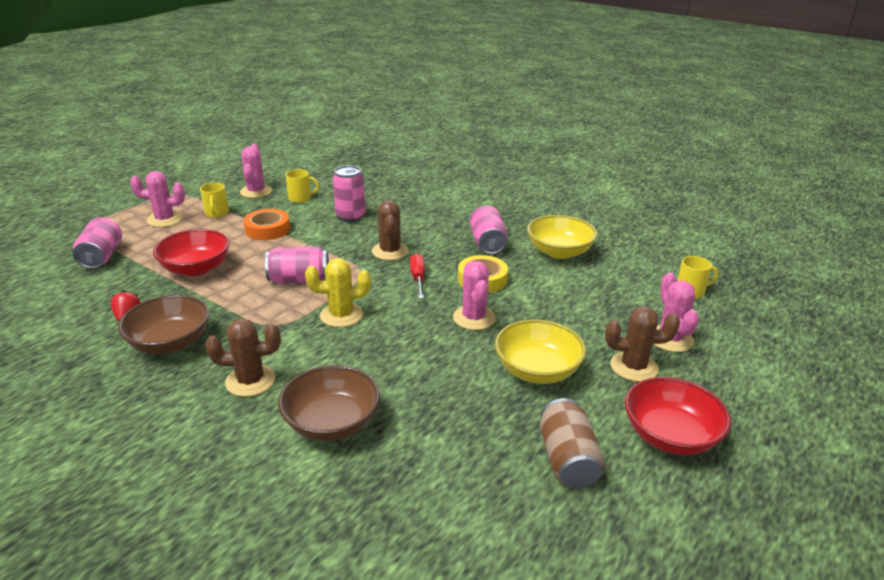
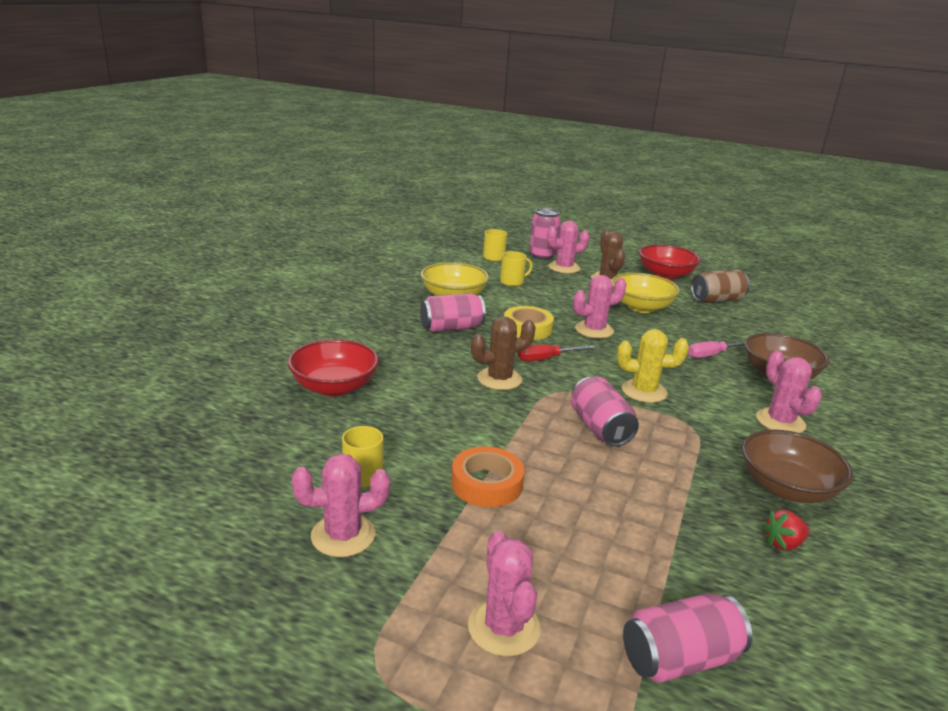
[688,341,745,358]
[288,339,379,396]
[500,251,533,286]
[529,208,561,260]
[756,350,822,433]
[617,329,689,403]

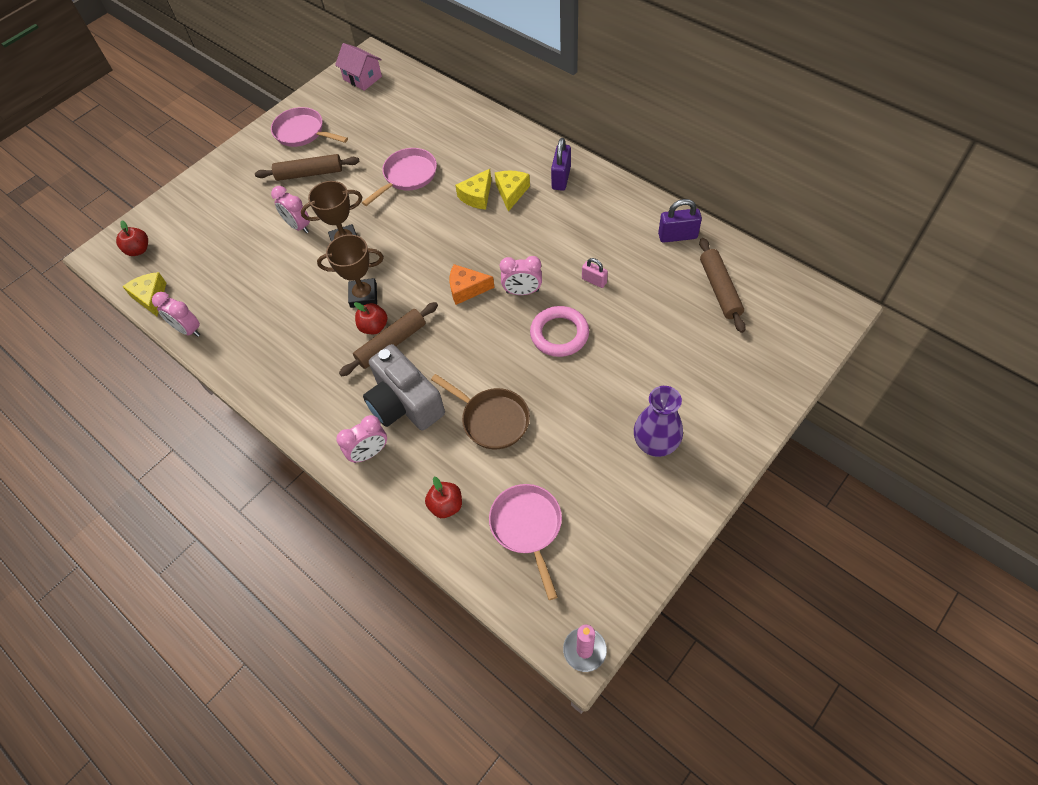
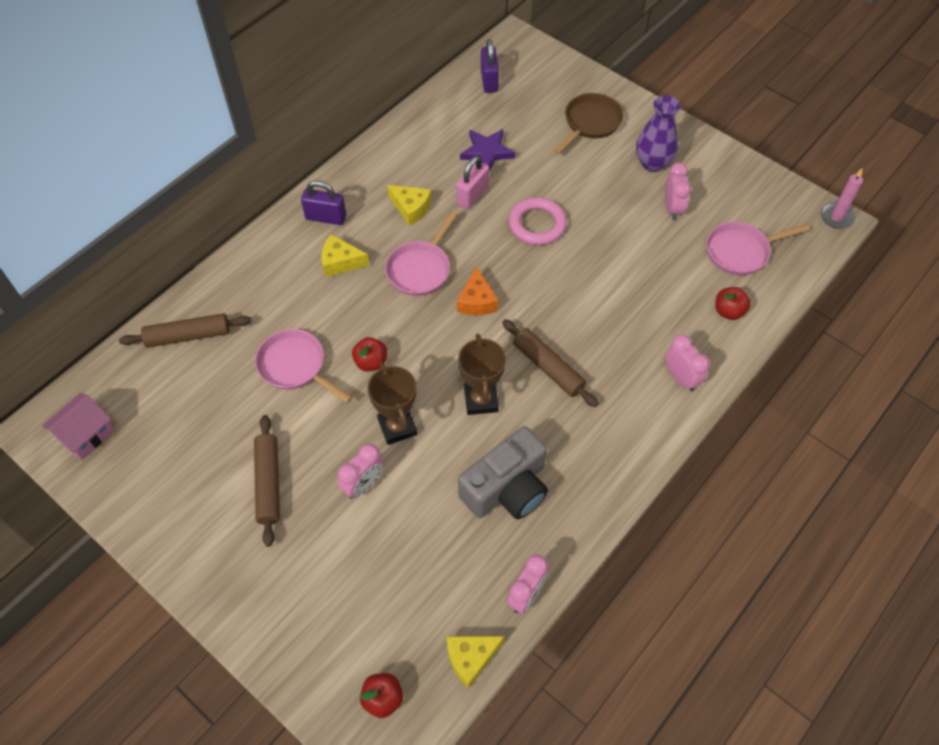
[460,129,516,172]
[385,210,458,296]
[352,337,387,371]
[458,426,548,520]
[553,93,623,154]
[387,185,431,226]
[665,162,691,221]
[481,39,499,93]
[119,313,251,348]
[456,156,489,210]

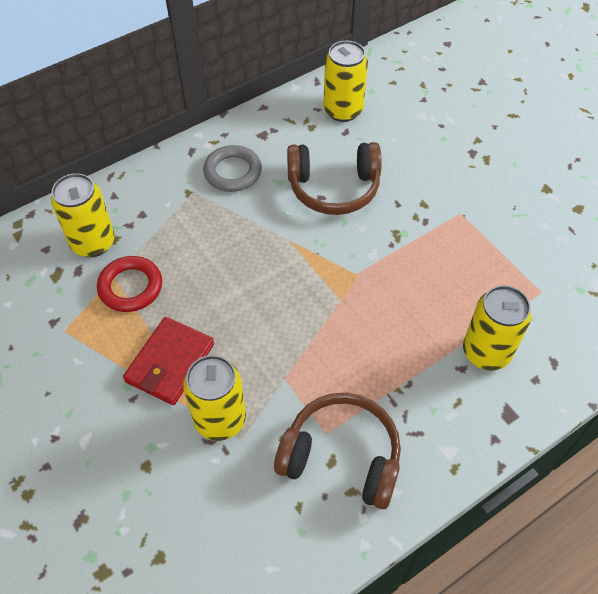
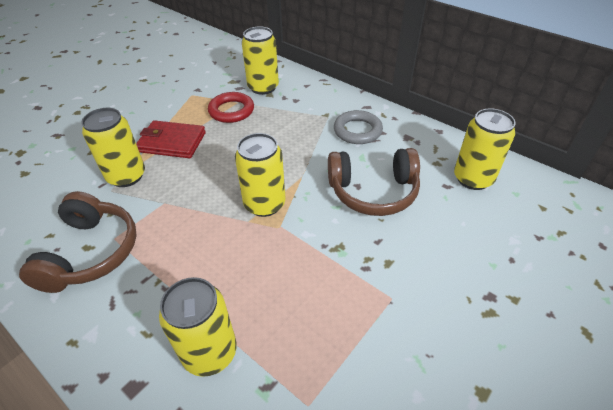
[235,133,285,217]
[328,148,420,216]

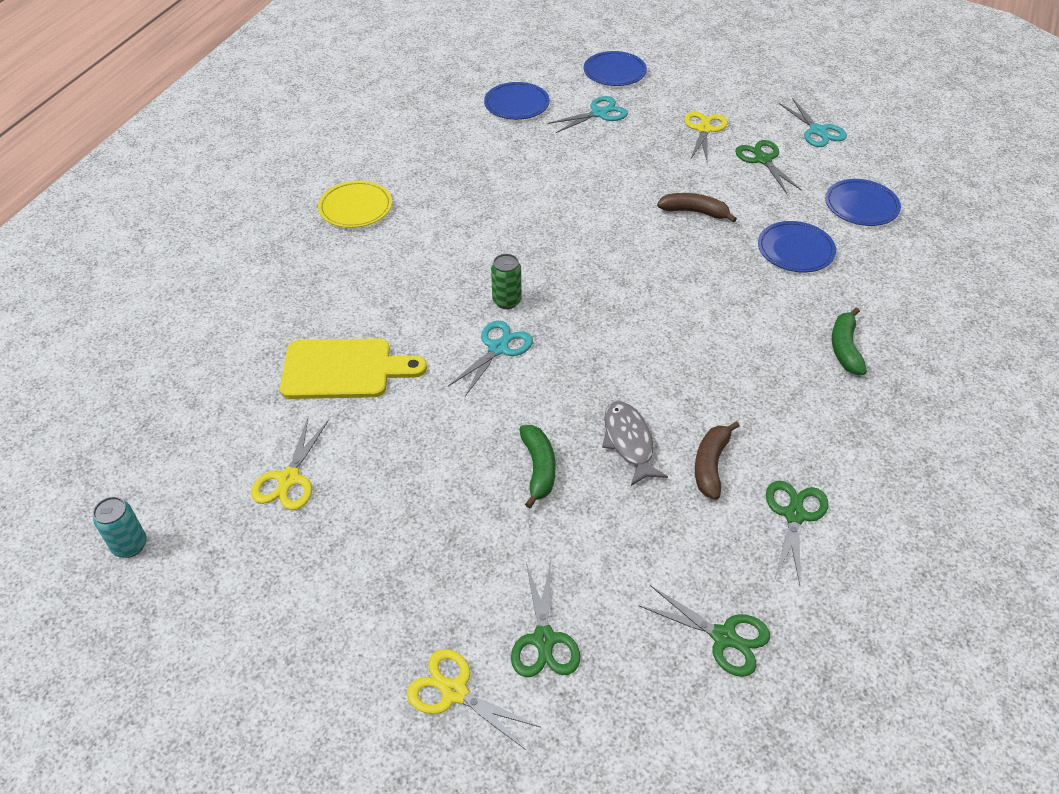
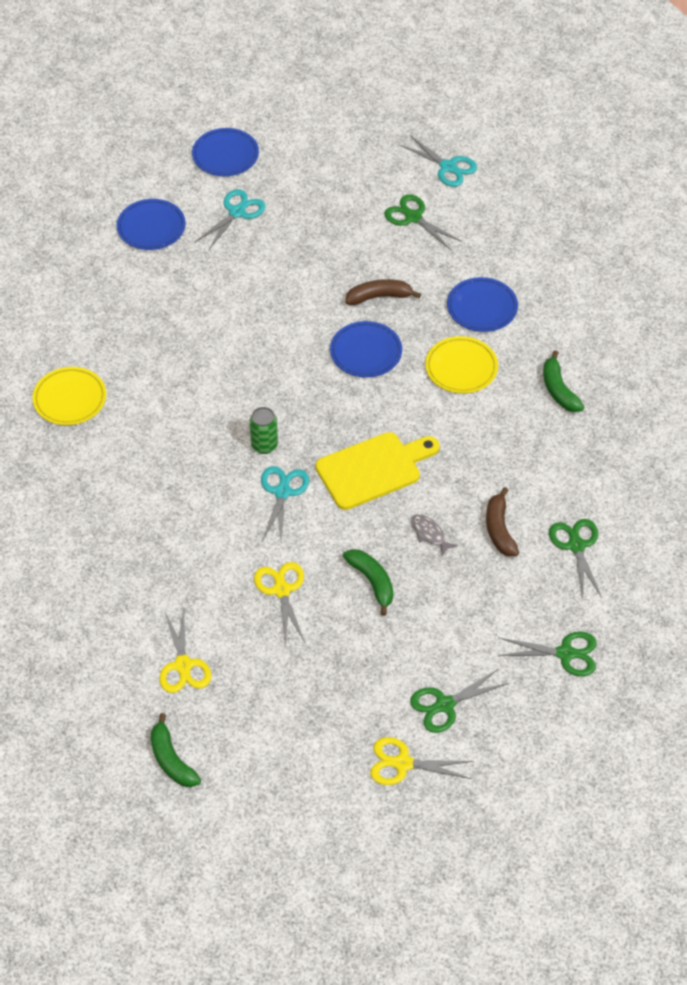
[93,497,147,558] (first image)
[150,713,201,787]
[425,336,498,393]
[315,432,440,510]
[254,562,305,645]
[330,321,402,377]
[410,669,509,733]
[411,514,458,556]

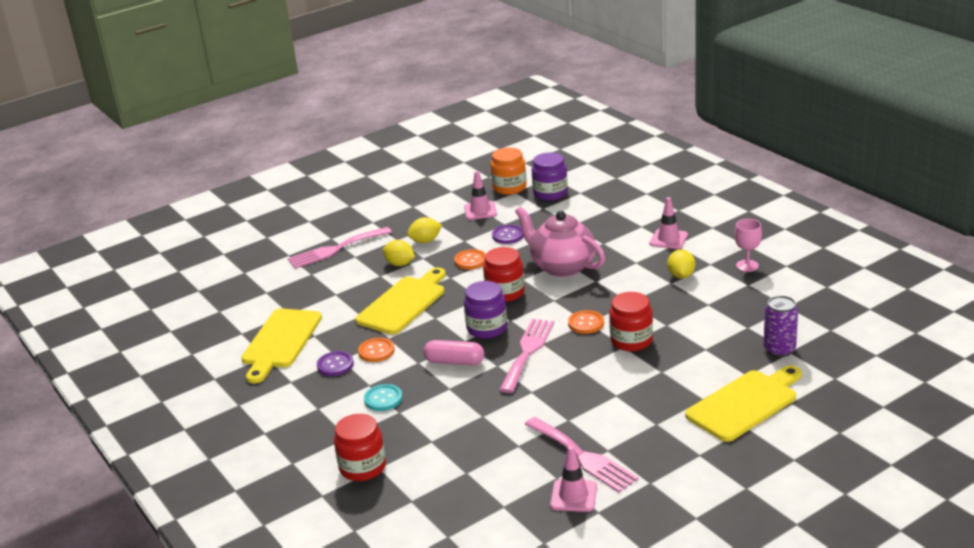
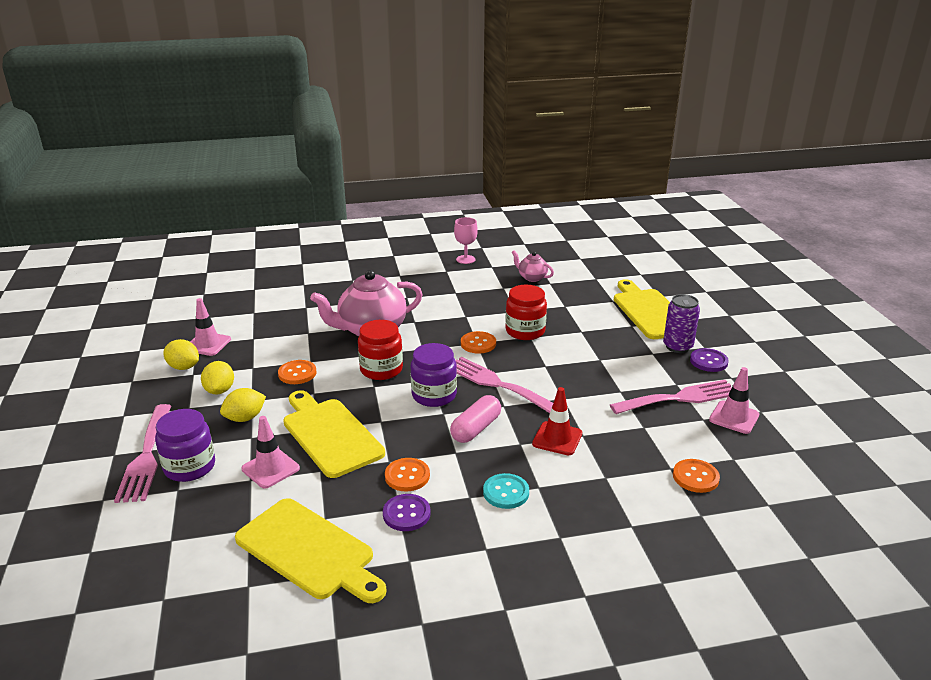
[334,414,386,481] (first image)
[491,147,527,195] (first image)
[512,250,554,282]
[532,387,582,455]
[673,459,720,493]
[690,348,729,372]
[155,409,215,482]
[241,416,300,488]
[163,339,199,370]
[663,294,700,353]

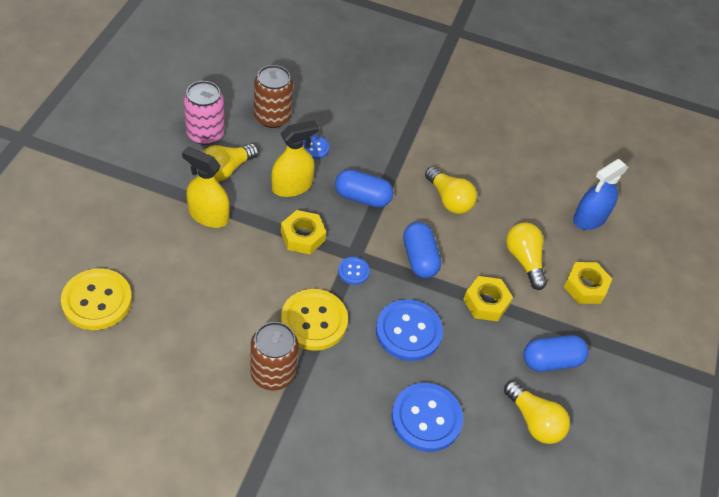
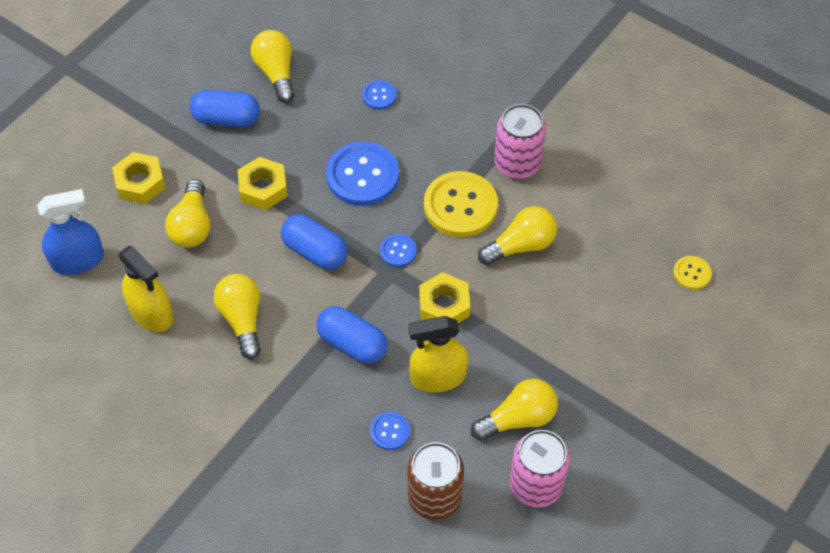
[478,206,557,266]
[119,246,173,332]
[495,104,546,179]
[281,214,348,270]
[673,256,712,290]
[362,80,397,110]

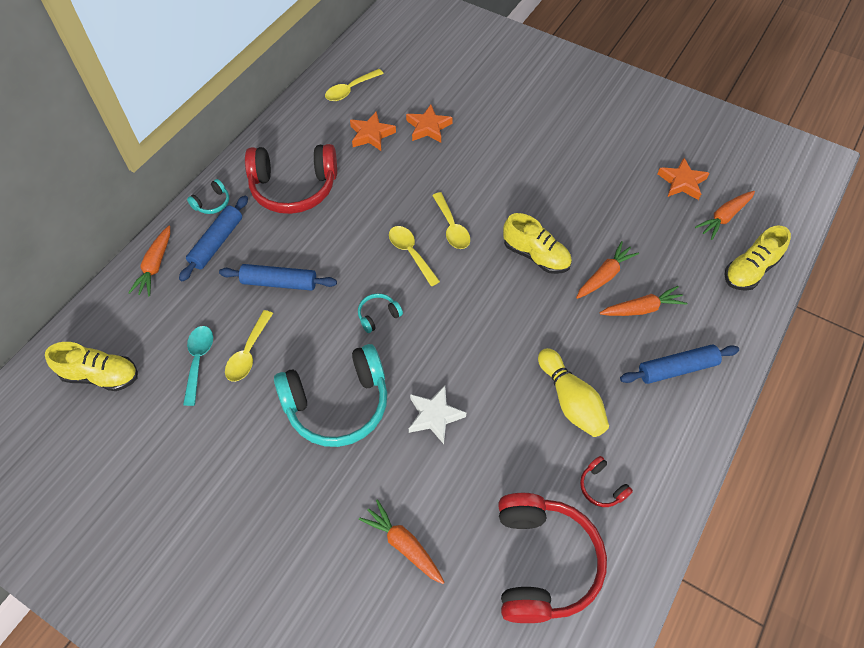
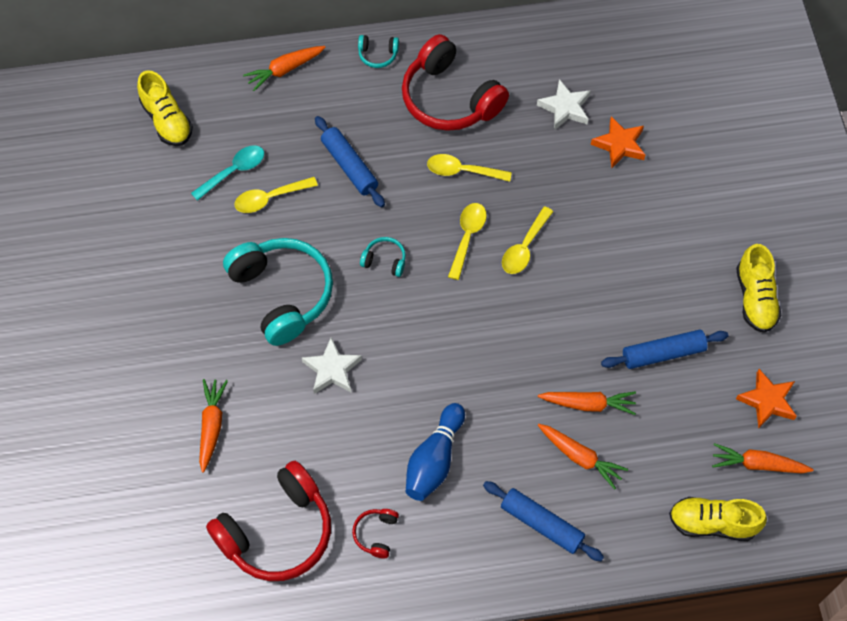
[601,330,728,369]
[427,154,512,182]
[736,244,781,333]
[537,79,591,130]
[406,403,465,501]
[223,238,333,346]

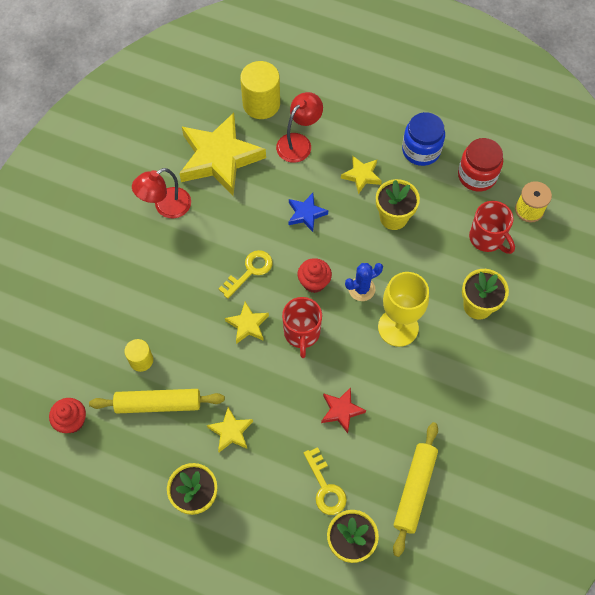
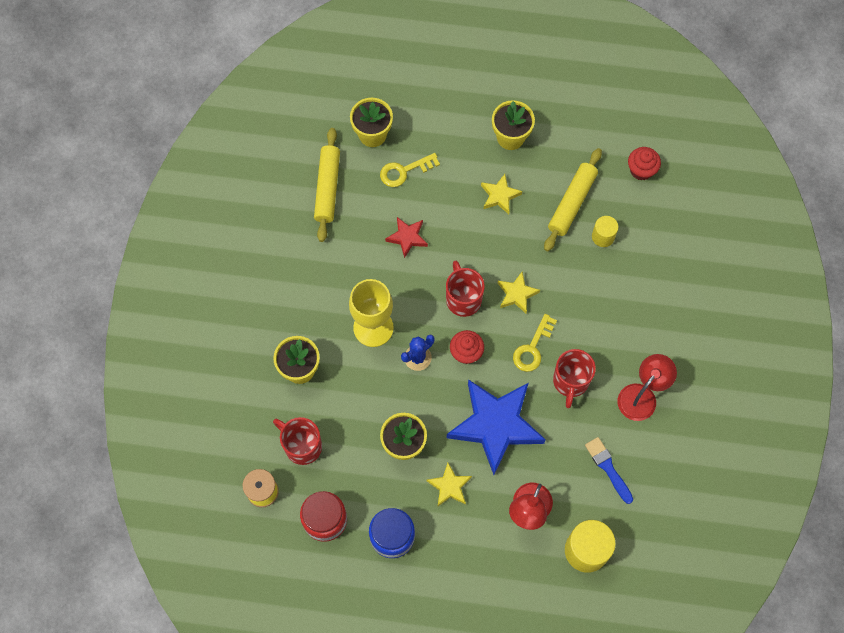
[553,349,596,408]
[585,437,633,504]
[544,148,602,251]
[380,153,440,187]
[447,379,546,475]

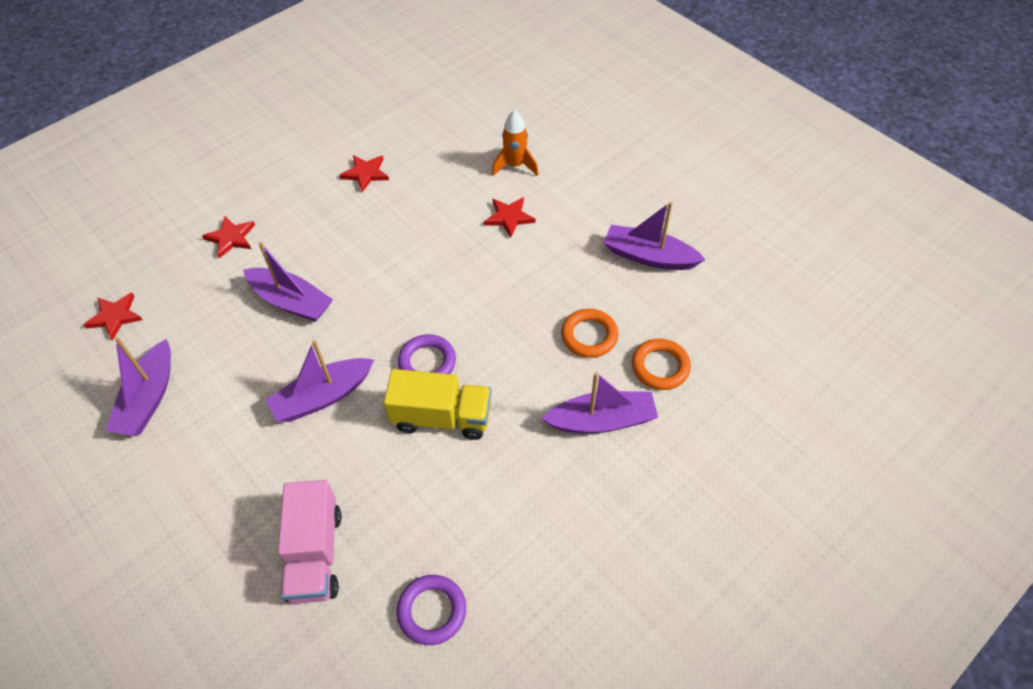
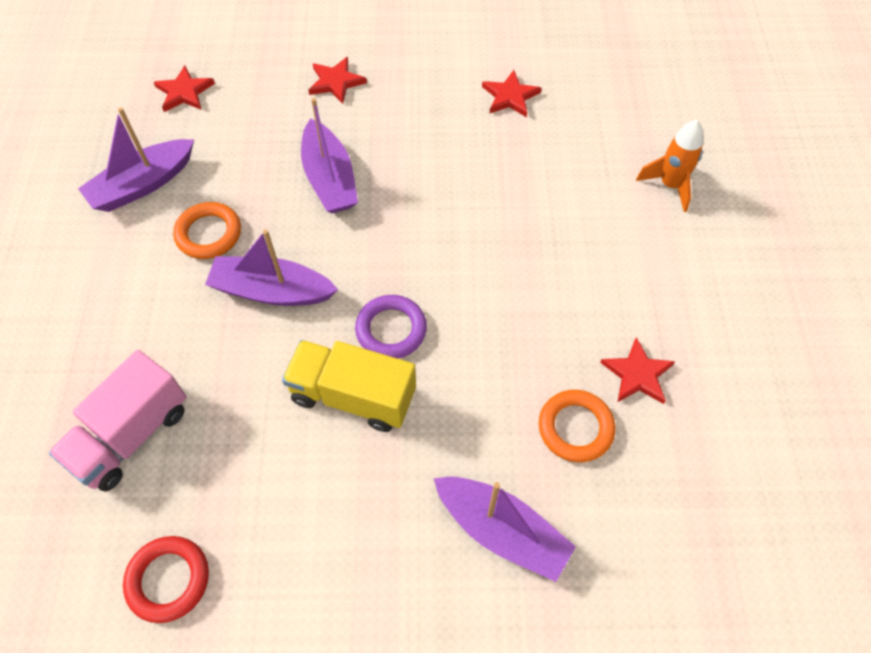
[604,202,706,270] (first image)
[600,337,675,404]
[173,202,241,259]
[123,536,209,623]
[282,340,416,432]

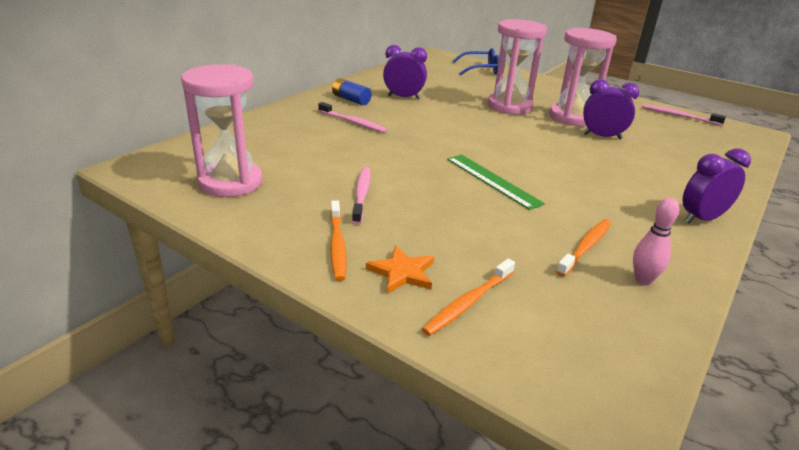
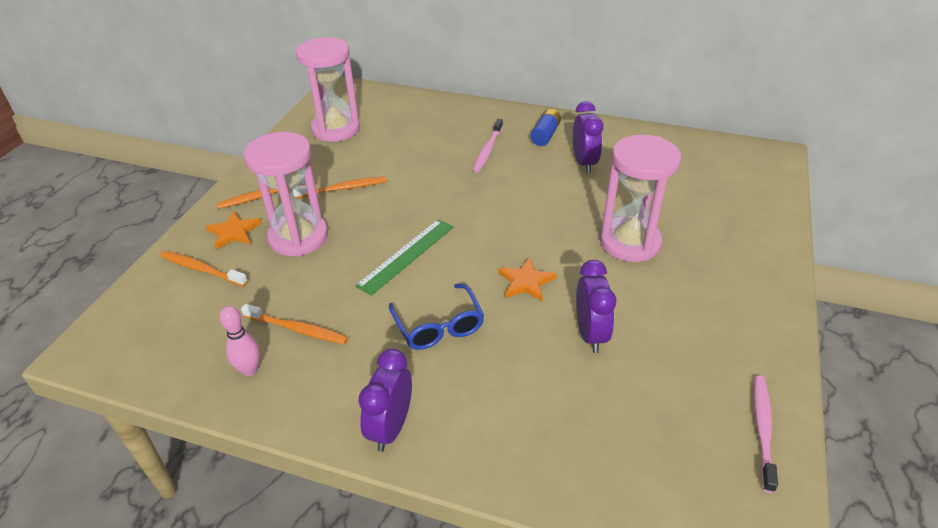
[498,257,557,301]
[389,284,484,350]
[244,132,328,256]
[293,176,387,198]
[358,348,412,452]

